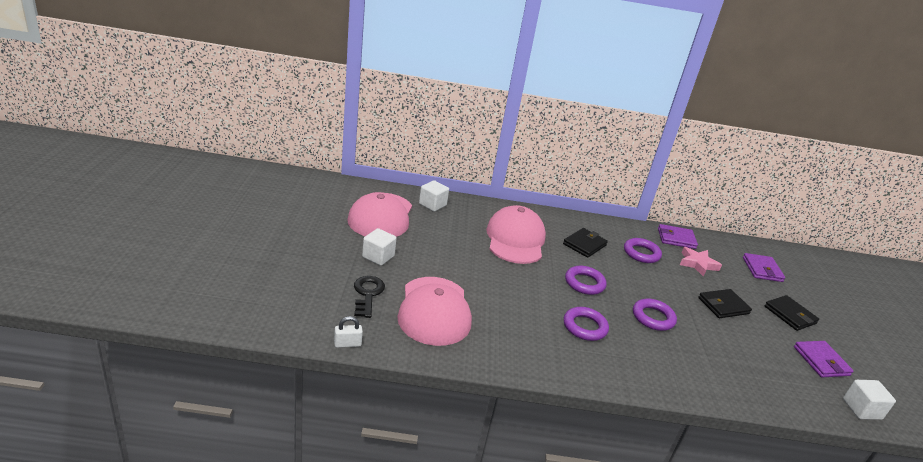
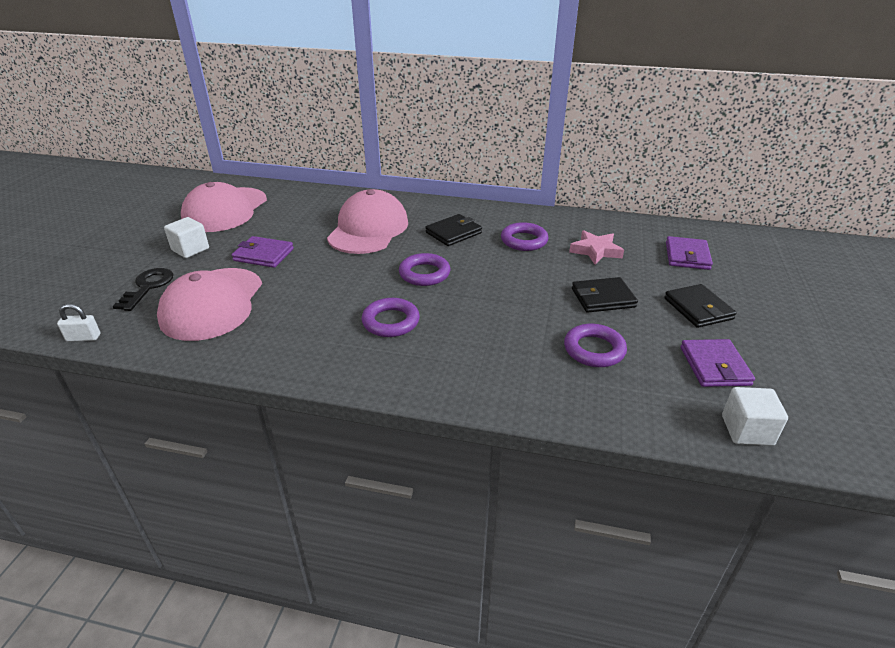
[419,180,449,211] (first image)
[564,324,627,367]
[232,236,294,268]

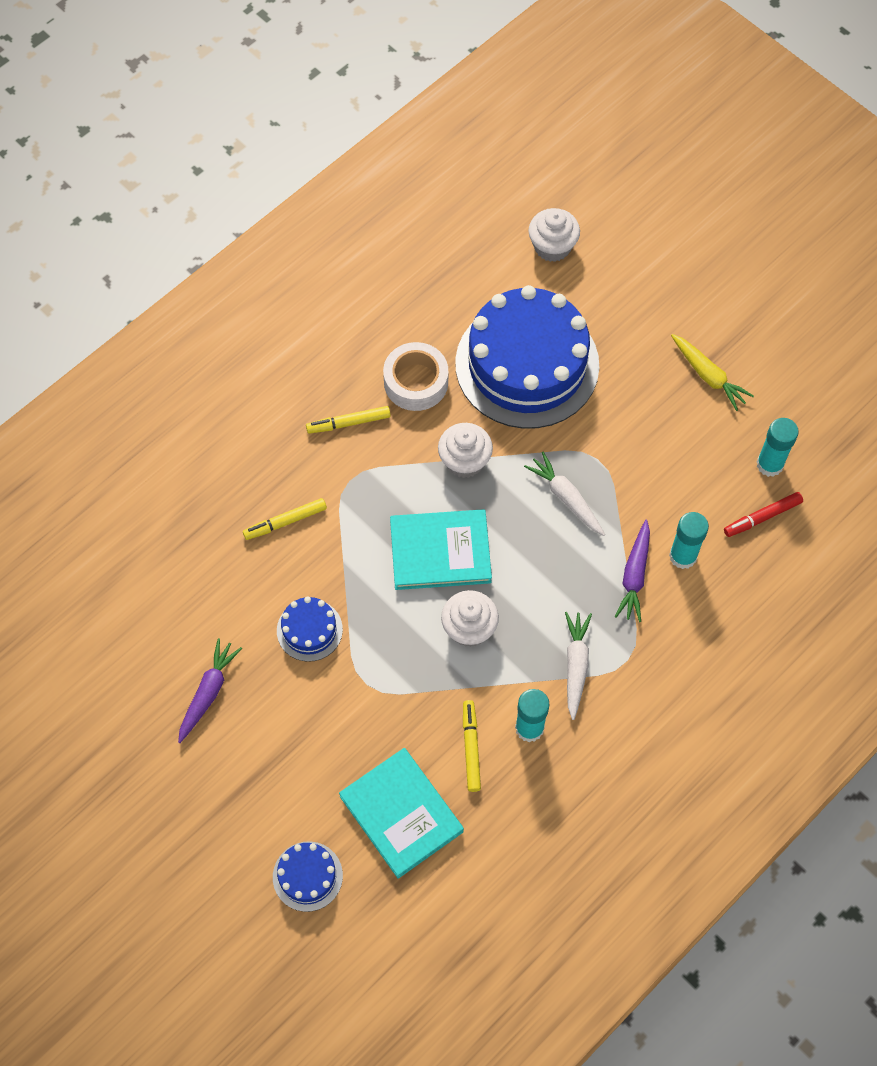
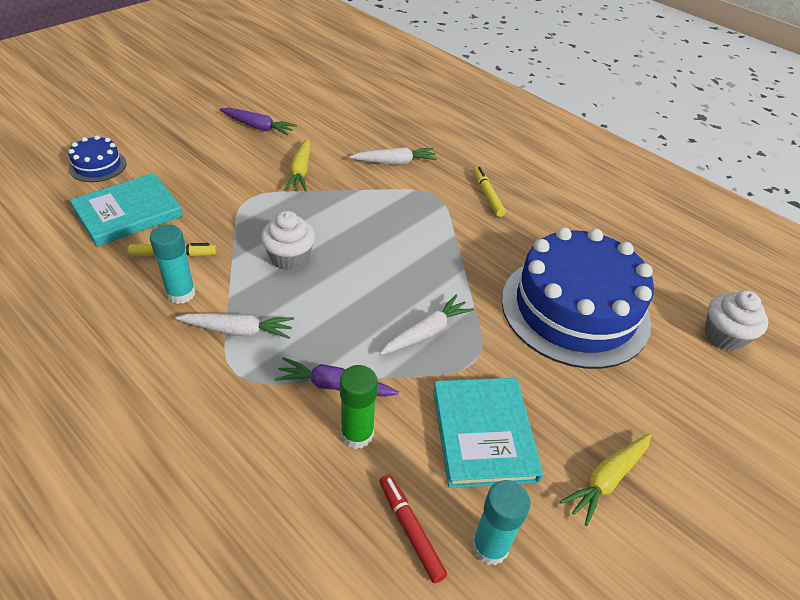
[383,342,448,411] (first image)
[438,423,493,478] (first image)
[433,378,543,488]
[349,147,437,164]
[284,138,310,192]
[340,365,378,449]

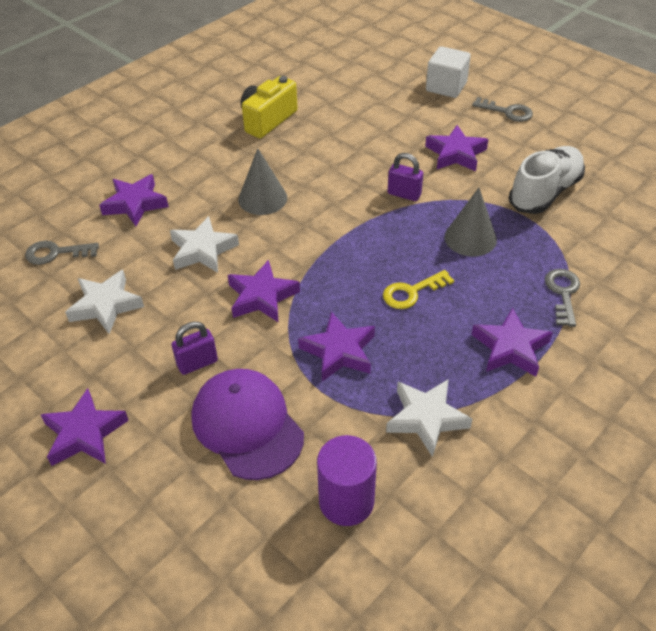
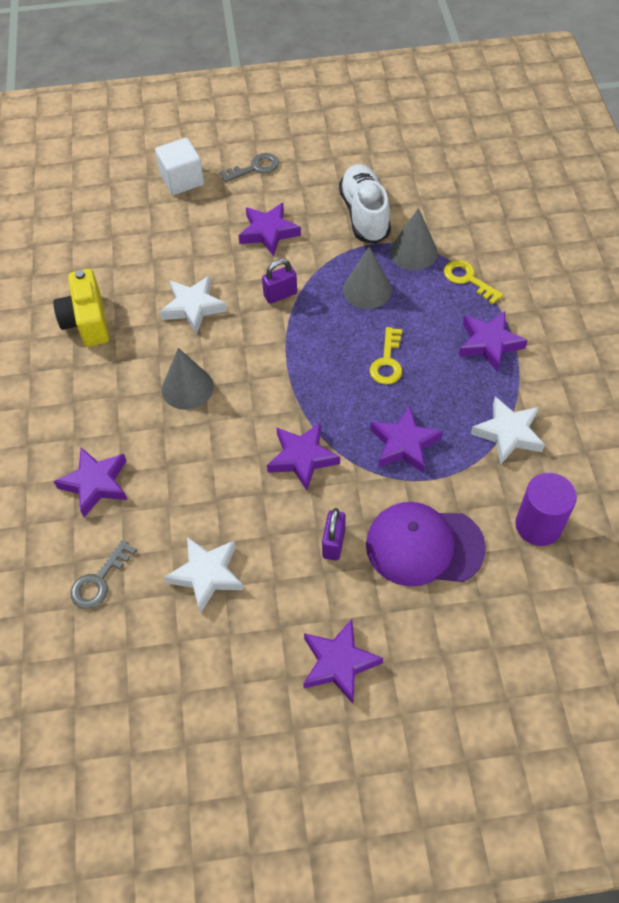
[390,208,438,270]
[160,276,227,334]
[444,260,504,304]

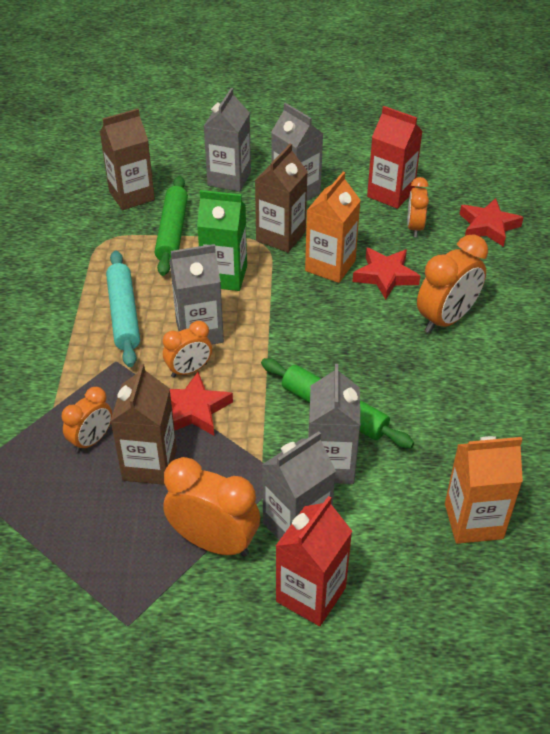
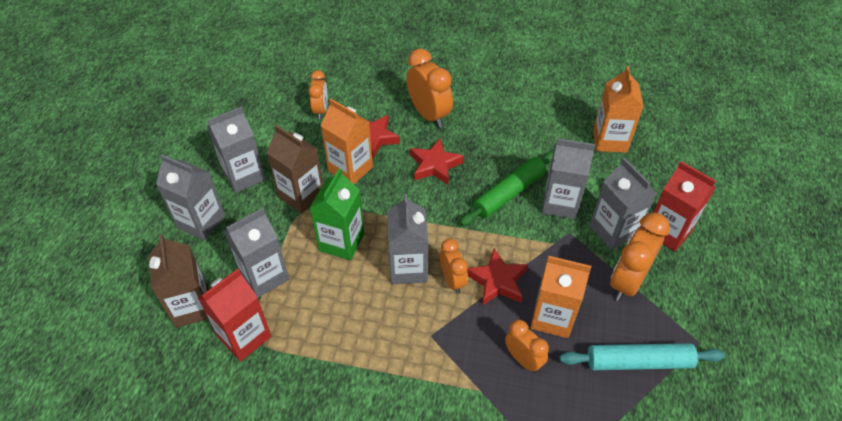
[559,343,725,370]
[198,269,271,361]
[410,138,464,185]
[224,208,289,298]
[530,256,591,338]
[308,70,328,119]

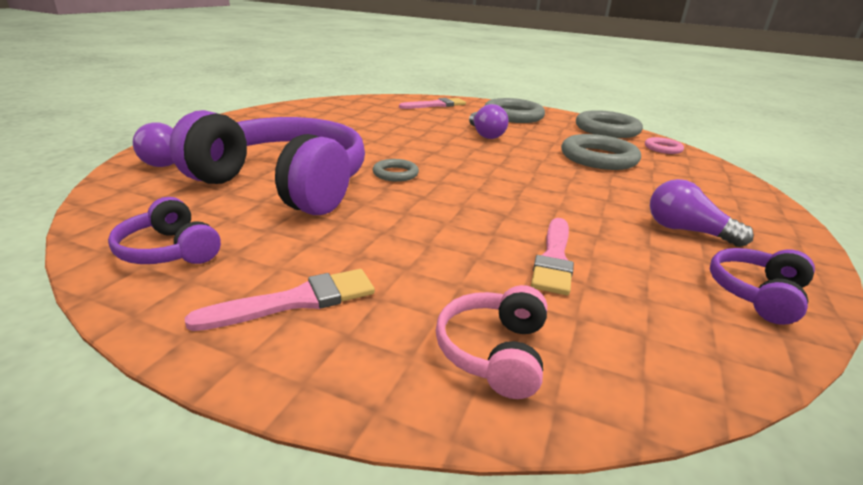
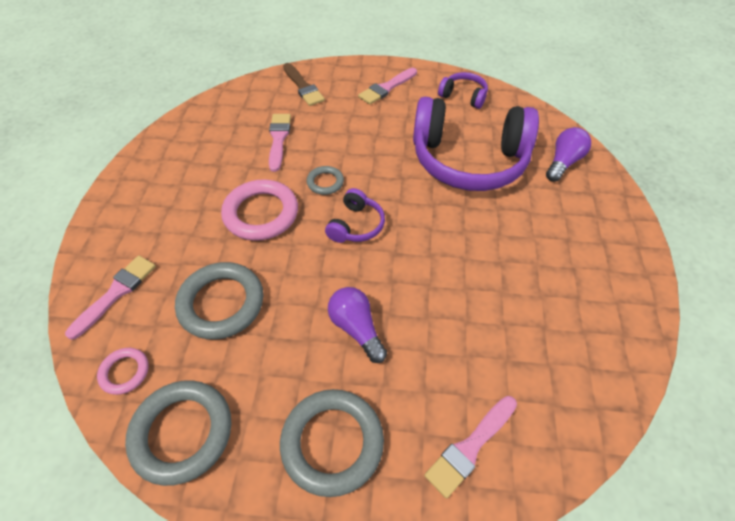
[650,179,754,247] (first image)
[65,256,156,340]
[221,180,298,241]
[307,166,344,195]
[325,188,385,243]
[283,63,325,106]

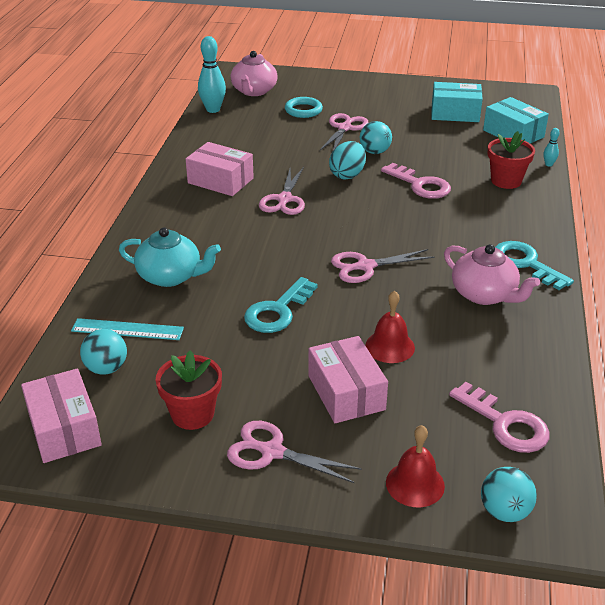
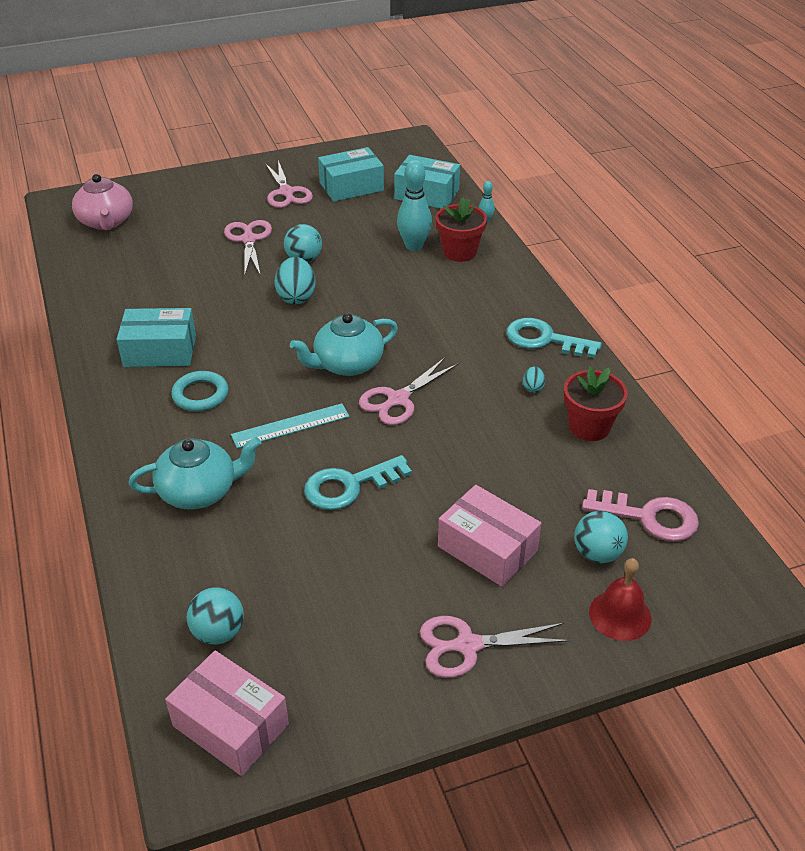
[365,290,415,363] (first image)
[381,163,451,199] (first image)
[290,313,398,376]
[231,403,350,449]
[564,366,628,441]
[397,160,432,251]
[265,160,313,208]
[171,371,228,411]
[574,511,628,564]
[523,366,545,393]
[116,308,196,367]
[304,455,412,510]

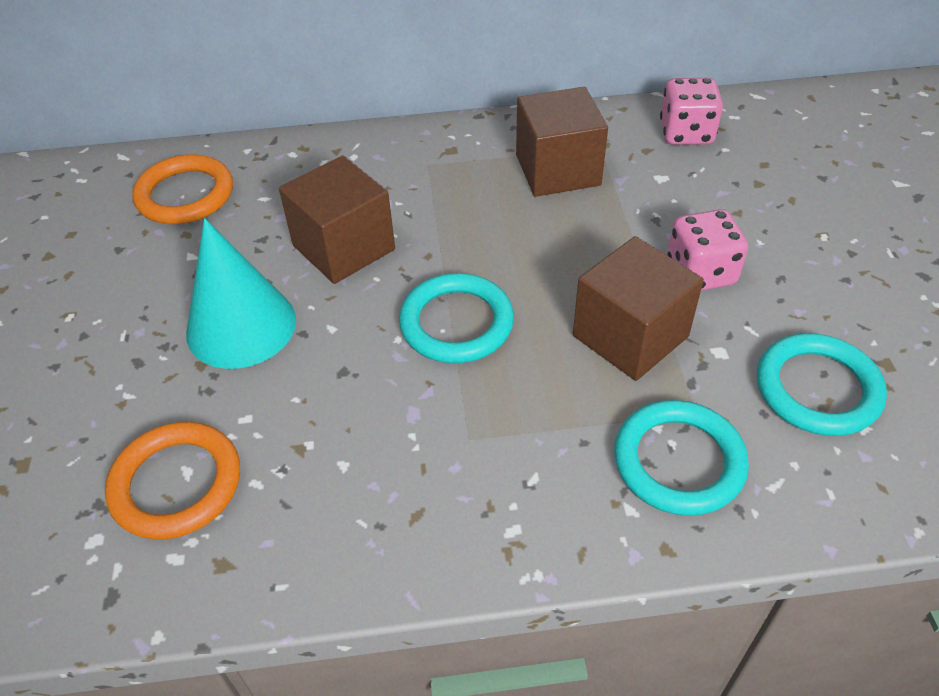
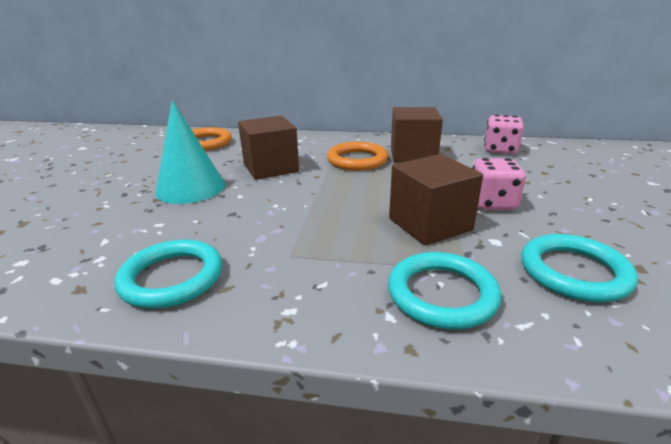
[327,142,388,171]
[114,240,223,309]

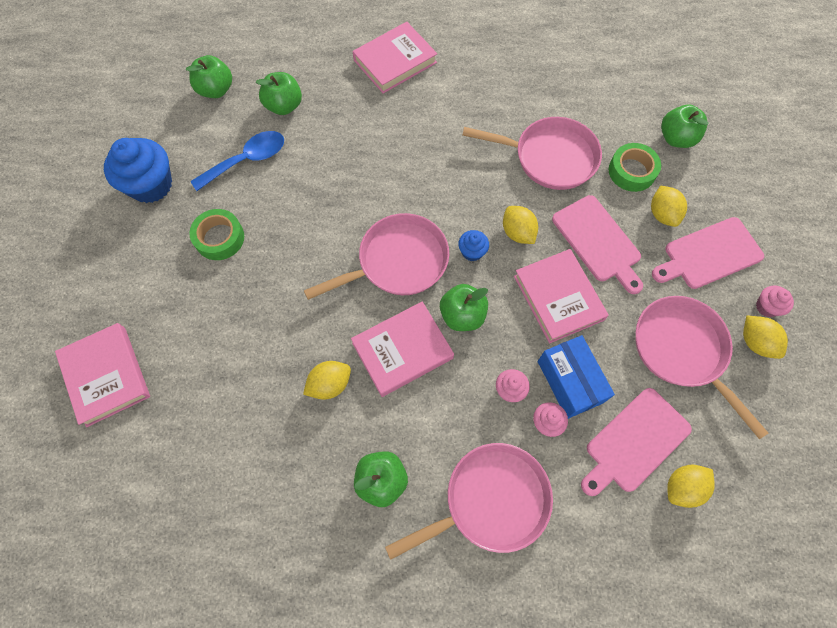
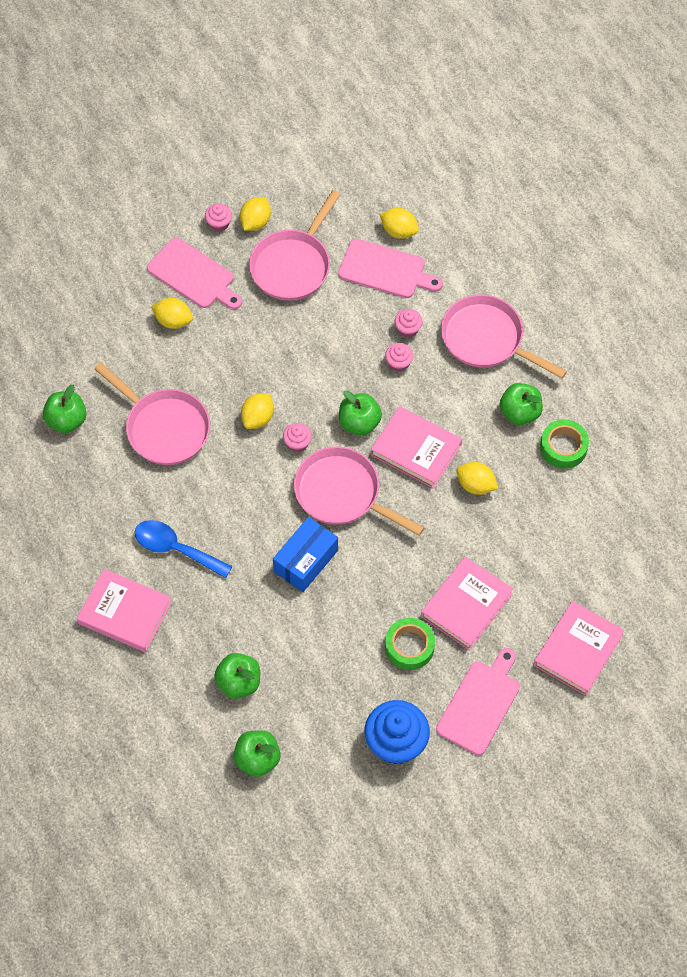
[135,520,232,578]
[421,556,513,650]
[273,517,338,592]
[436,648,520,755]
[540,419,589,469]
[43,385,87,433]
[283,423,312,452]
[94,363,210,465]
[151,298,193,329]

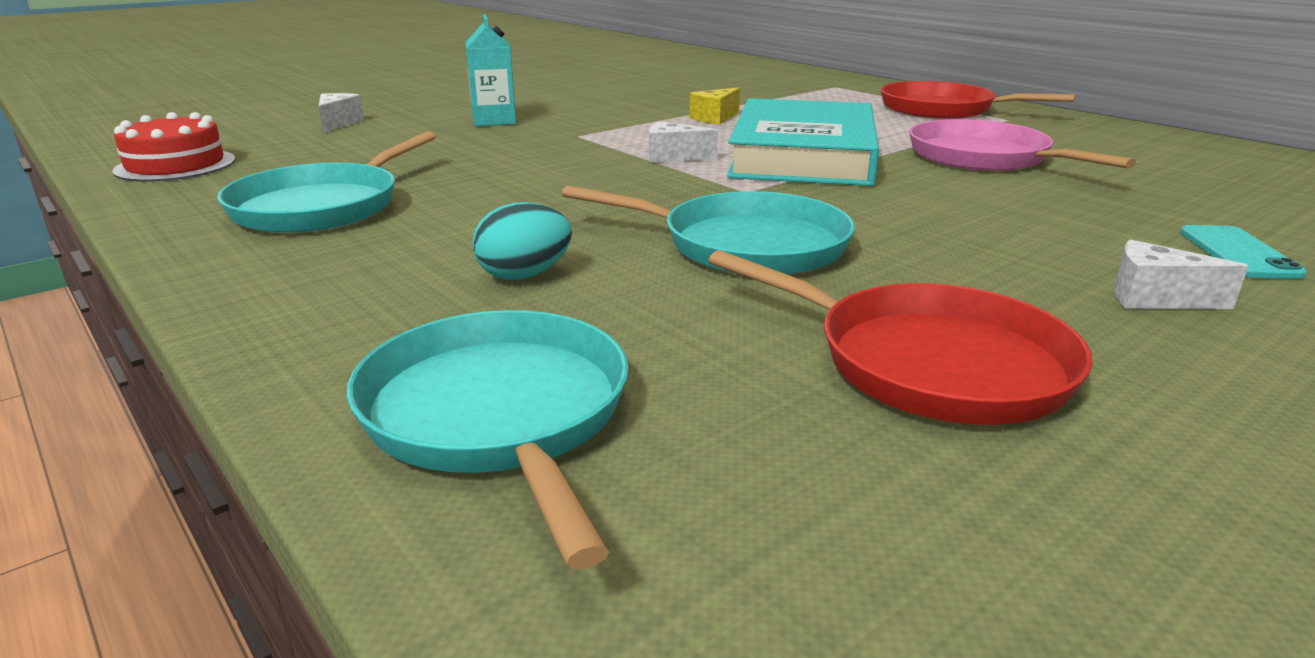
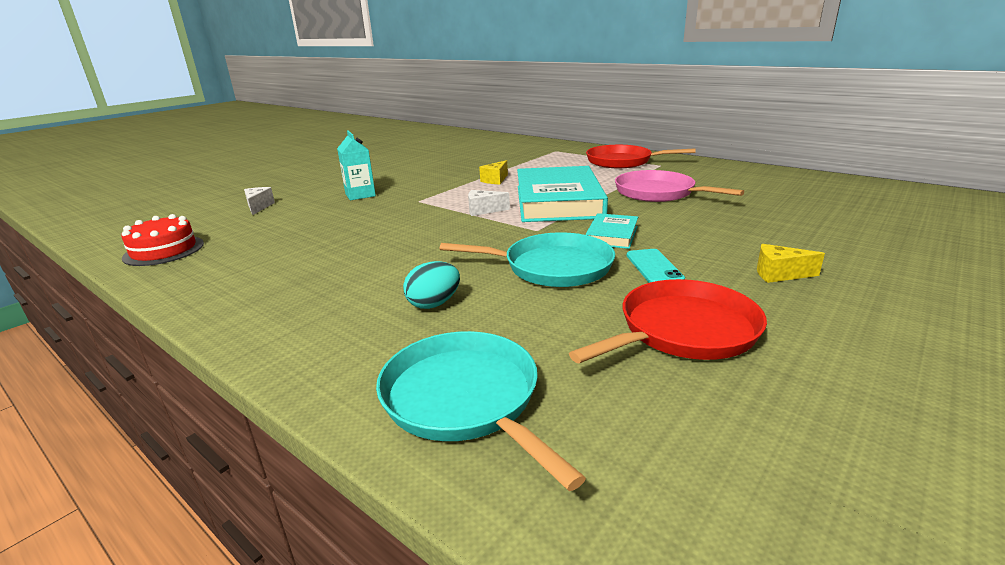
[217,131,436,233] (first image)
[585,213,638,249]
[627,249,685,283]
[757,244,825,283]
[569,279,767,363]

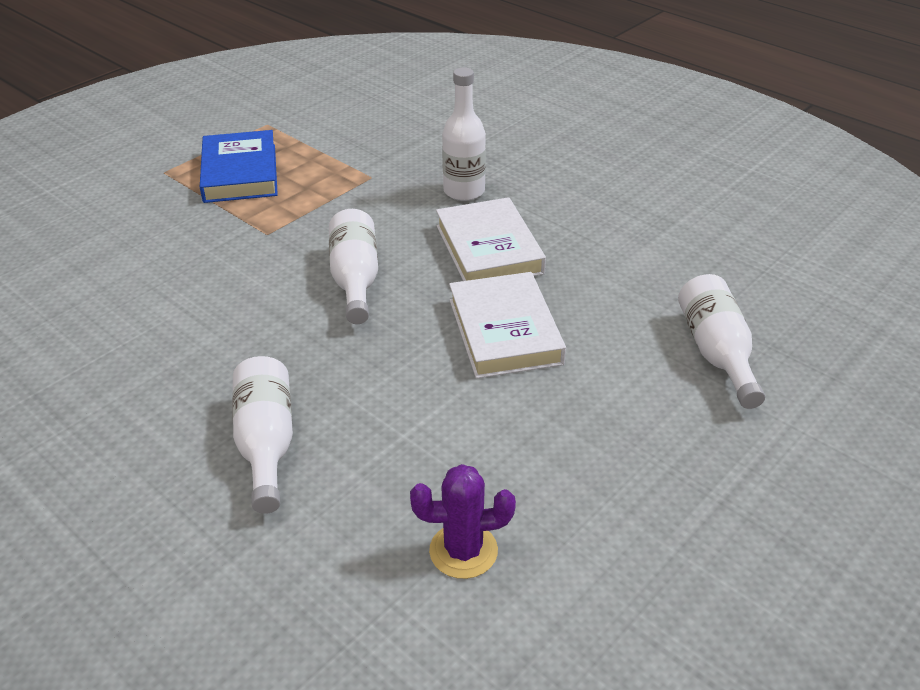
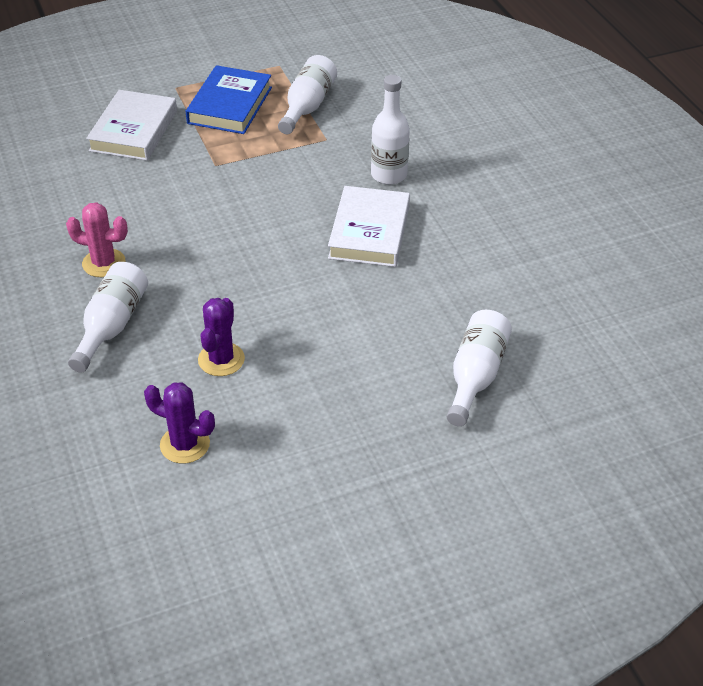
[66,202,128,277]
[198,298,245,376]
[278,55,337,134]
[86,90,177,161]

